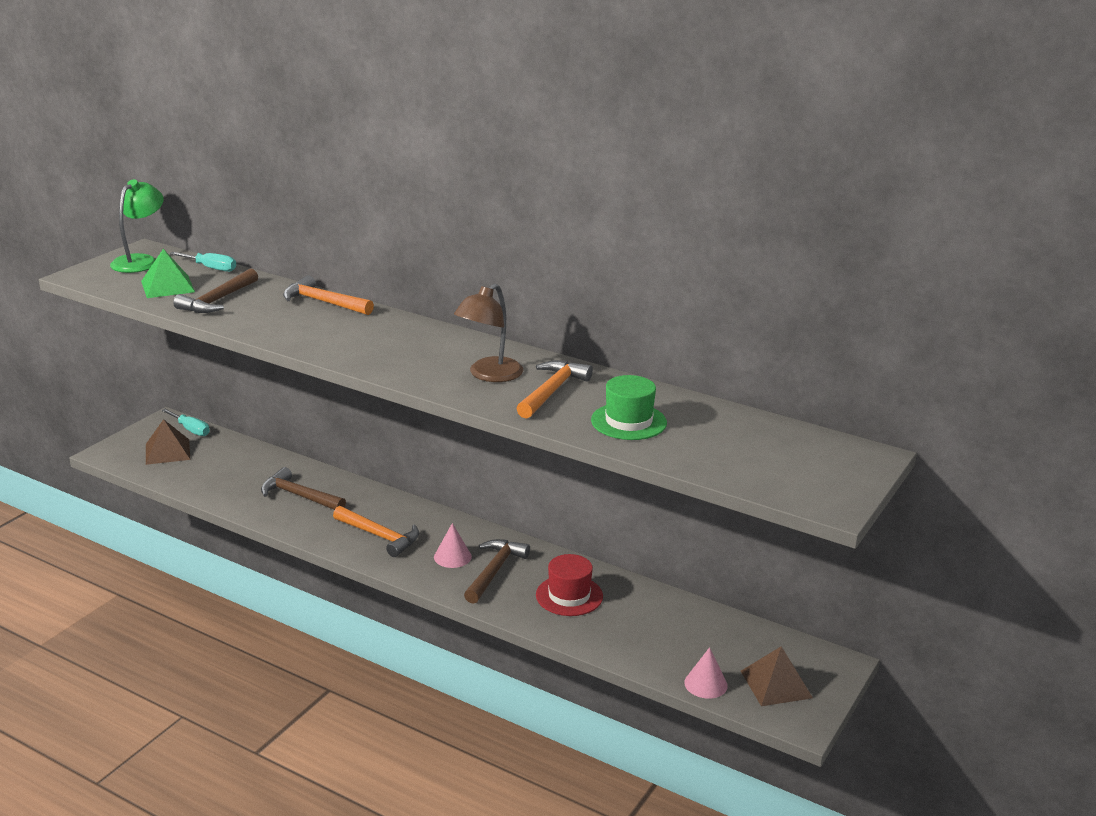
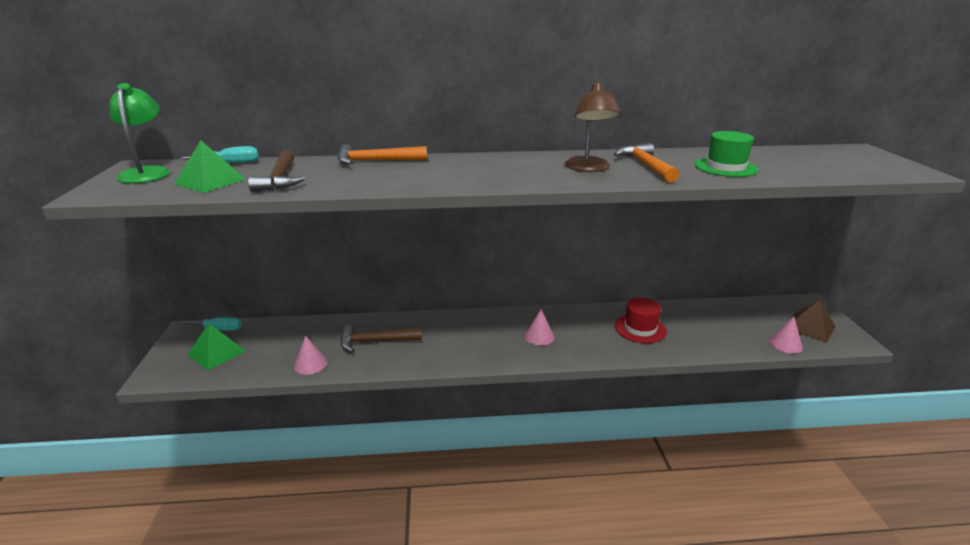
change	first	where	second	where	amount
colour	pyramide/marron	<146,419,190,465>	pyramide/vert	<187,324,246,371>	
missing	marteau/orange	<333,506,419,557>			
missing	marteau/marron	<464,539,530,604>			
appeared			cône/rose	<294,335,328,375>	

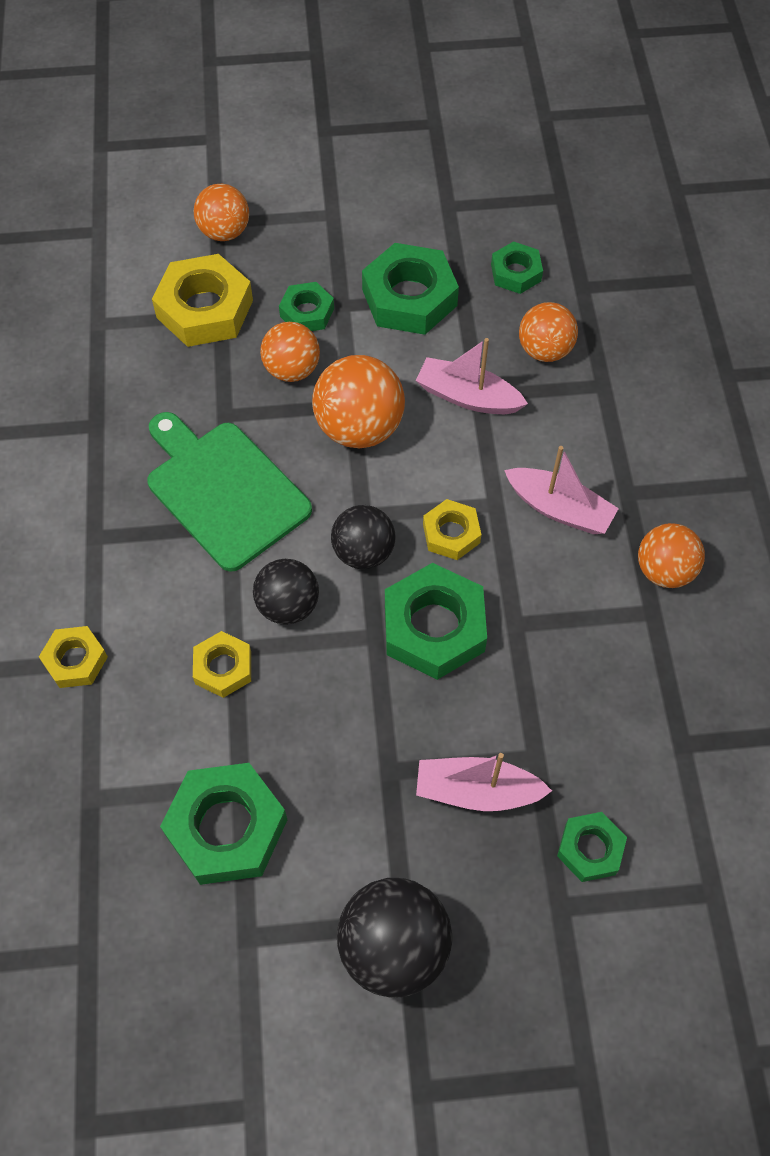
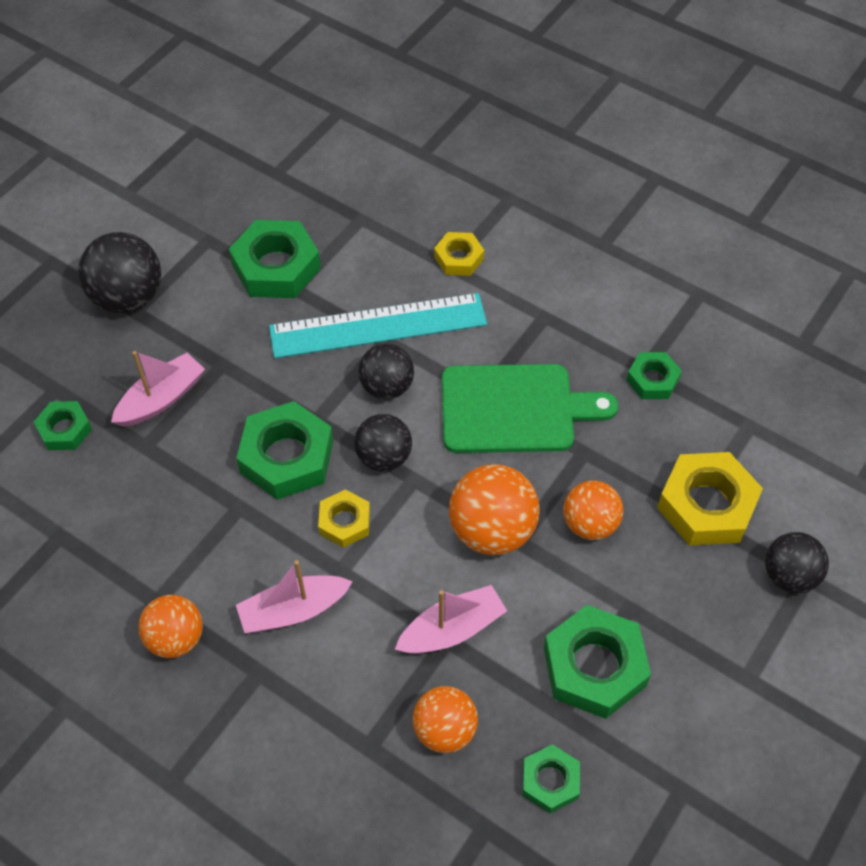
change	first	where	second	where	amount
colour	balle/orange	<194,184,249,241>	balle/noir	<765,532,829,593>	
relocated	écrou/vert	<279,282,334,331>		<626,352,682,399>	
exchanged	écrou/jaune	<193,631,251,698>	règle/turquoise	<269,293,487,358>	

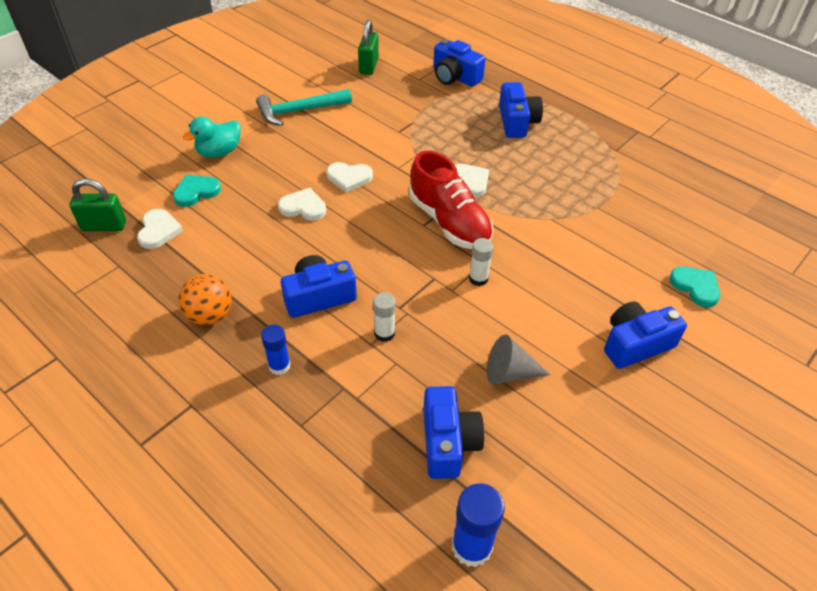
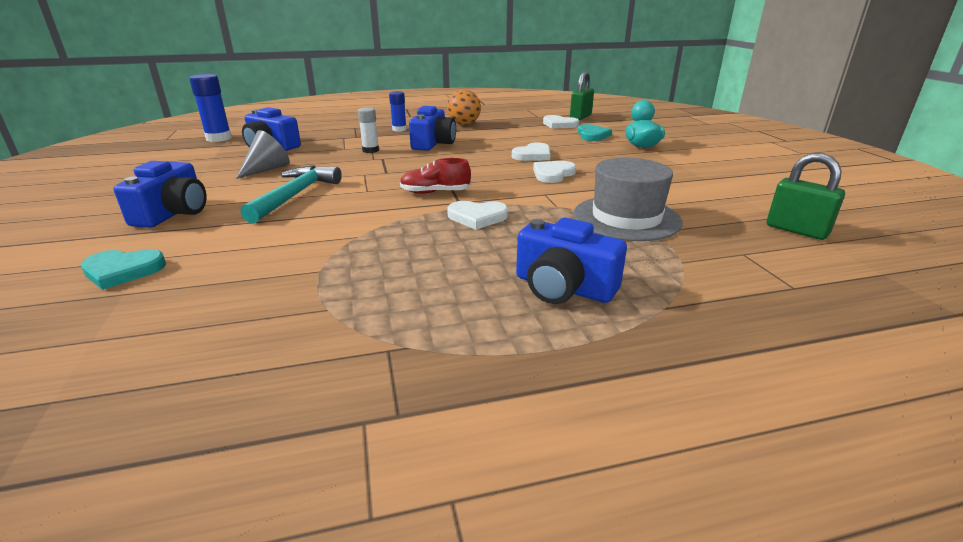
change	first	where	second	where	amount
missing	appareil photo/bleu	<433,39,486,87>			
relocated	marteau/turquoise	<256,89,352,126>		<241,165,342,224>	
size	chaussure/rouge	<409,151,494,249>		<400,158,471,194>	x0.55
missing	bâton de colle/blanc	<469,238,494,286>			
appeared			chapeau/gris	<573,158,683,241>	

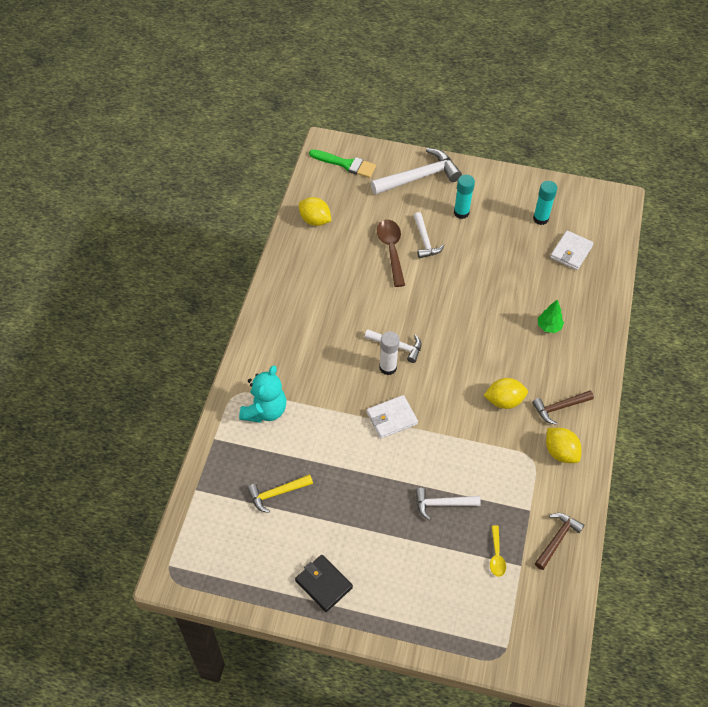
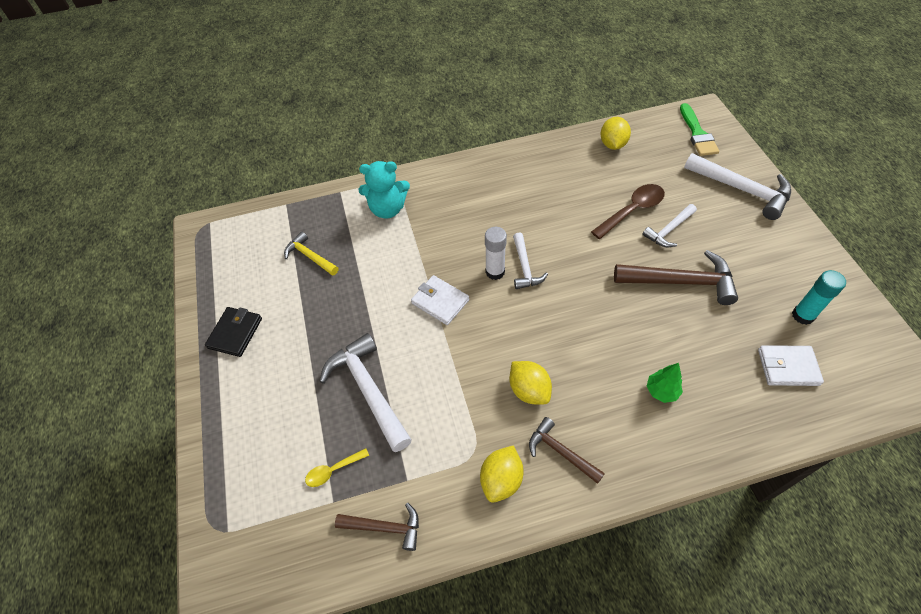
change	first	where	second	where	amount
missing	bâton de colle/turquoise	<454,175,475,219>			
size	marteau/blanc	<415,488,481,520>		<320,333,412,452>	x1.72
appeared			marteau/marron	<614,250,738,305>	

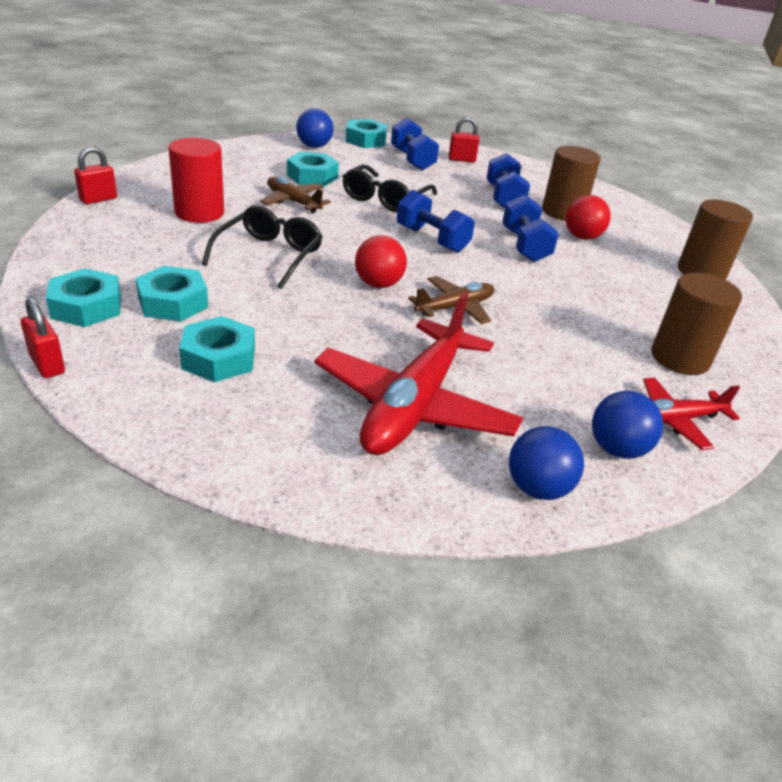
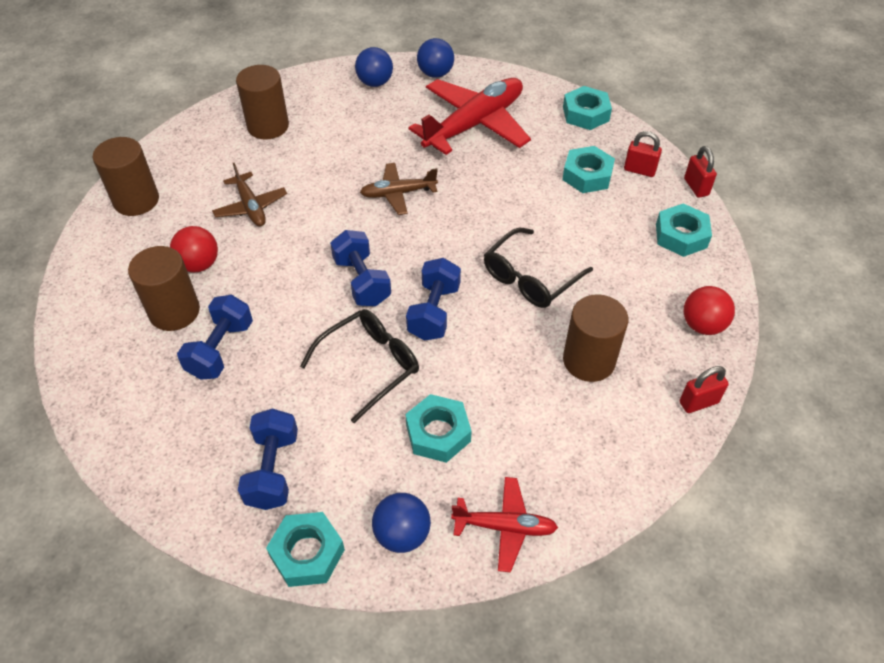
change	first	where	second	where	amount
relocated	cadenas/rouge	<449,117,480,162>		<624,131,662,177>	
colour	cylindre/rouge	<169,138,224,223>	cylindre/marron	<563,294,628,382>	
relocated	avion/marron	<260,177,331,213>		<212,163,287,226>	
relocated	haltère/bleu	<502,195,559,262>		<406,258,461,341>	
relocated	balle/rouge	<355,235,407,288>		<684,286,735,335>	
relocated	écrou/turquoise	<136,266,209,321>		<563,86,612,130>	
relocated	avion/rouge	<643,378,740,450>		<451,477,558,572>	

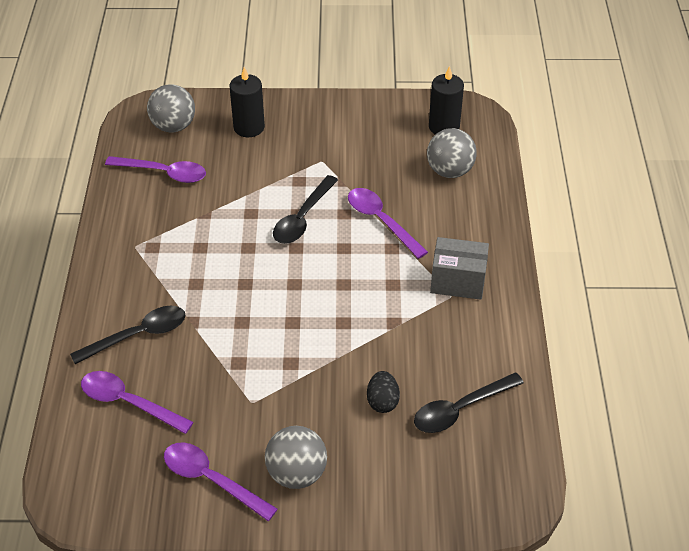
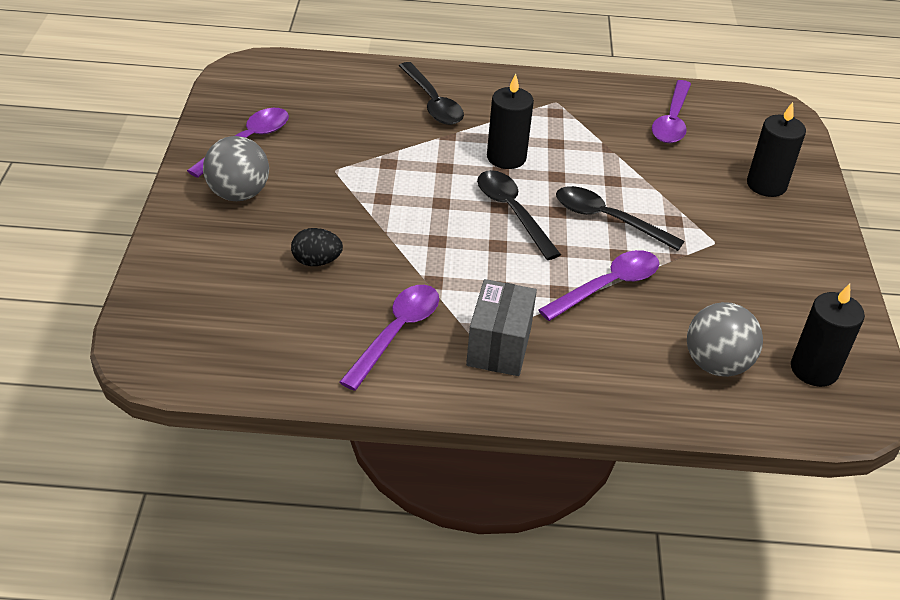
change	first	where	second	where	amount
missing	balle/gris	<147,84,195,132>			
relocated	cuillère/violet	<81,371,194,434>		<339,285,439,391>	
relocated	cuillère/noir	<414,373,524,433>		<477,170,561,260>	
appeared			bougie/noir	<487,74,534,169>	

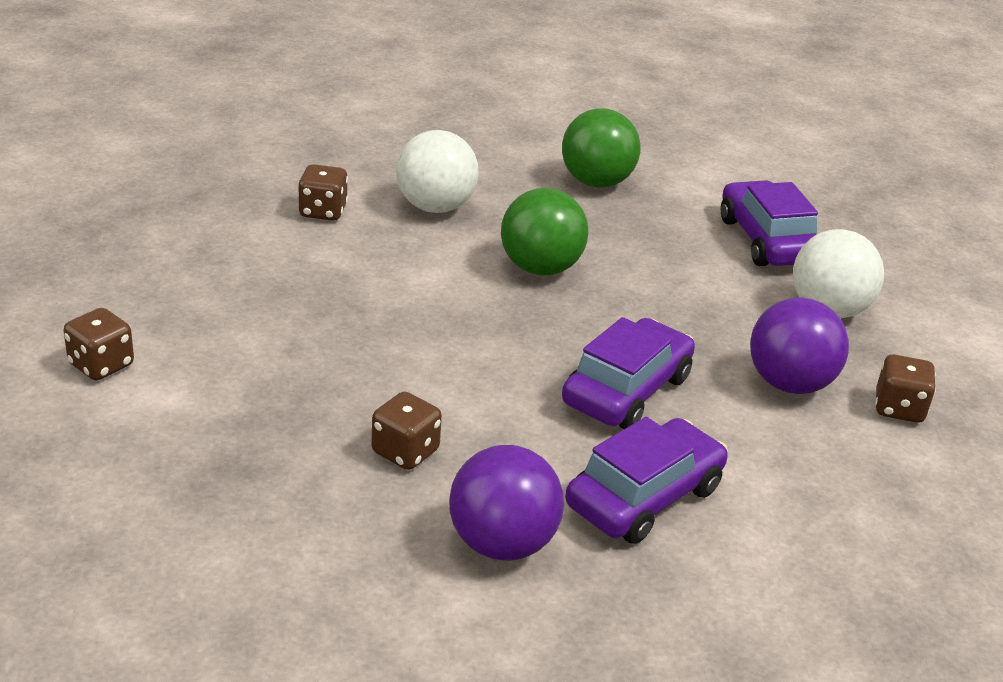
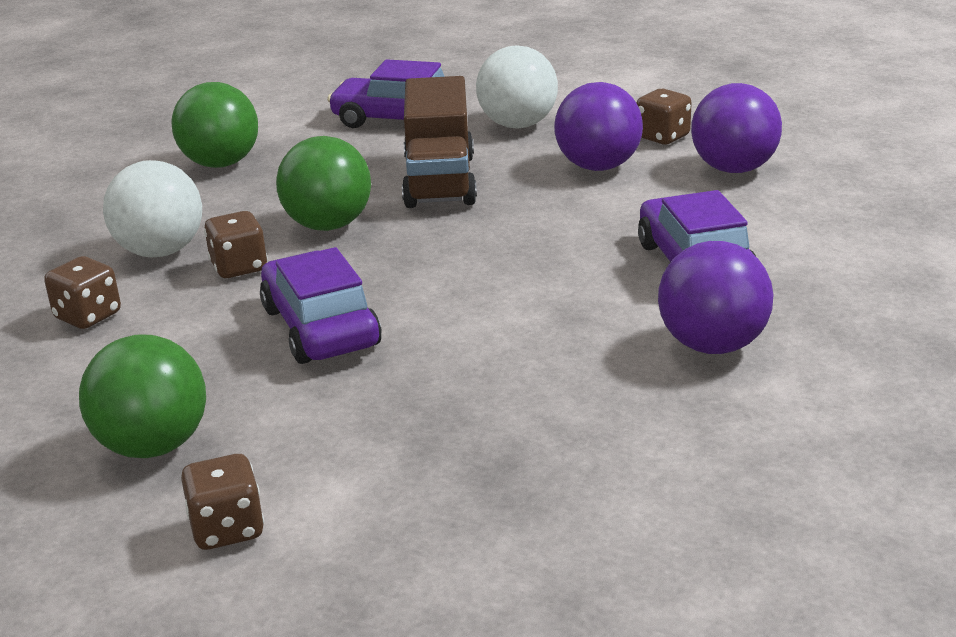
change	first	where	second	where	amount
relocated	voiture/violet	<562,317,695,429>		<260,247,382,364>	
relocated	dé/marron	<371,391,442,470>		<204,211,268,278>	
appeared			camion/marron	<402,76,477,208>	
appeared			balle/violet	<691,83,782,173>	
appeared			balle/vert	<79,334,206,458>	

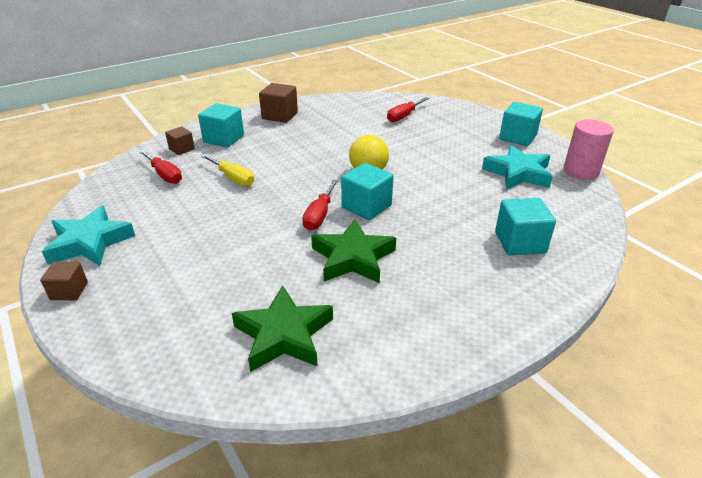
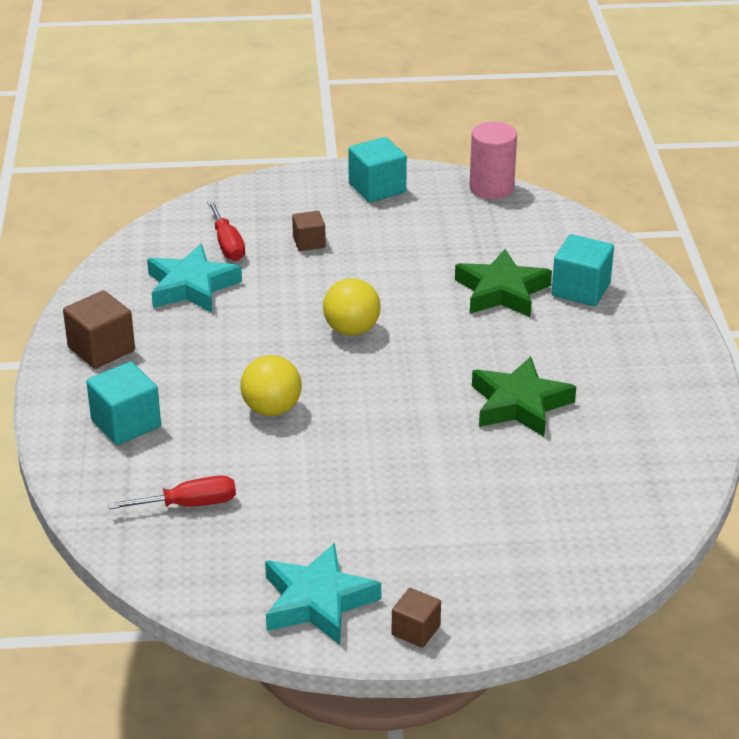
change	first	where	second	where	amount
relocated	cube/marron	<165,127,195,155>		<292,211,326,251>	
relocated	étoile/turquoise	<482,145,553,190>		<147,244,242,312>	
missing	tournevis/jaune	<201,154,254,187>			
missing	cube/turquoise	<341,163,393,220>			
missing	tournevis/rouge	<302,180,338,230>			
relocated	étoile/vert	<232,285,333,372>		<455,249,552,317>	
appeared			balle/jaune	<240,355,302,416>	

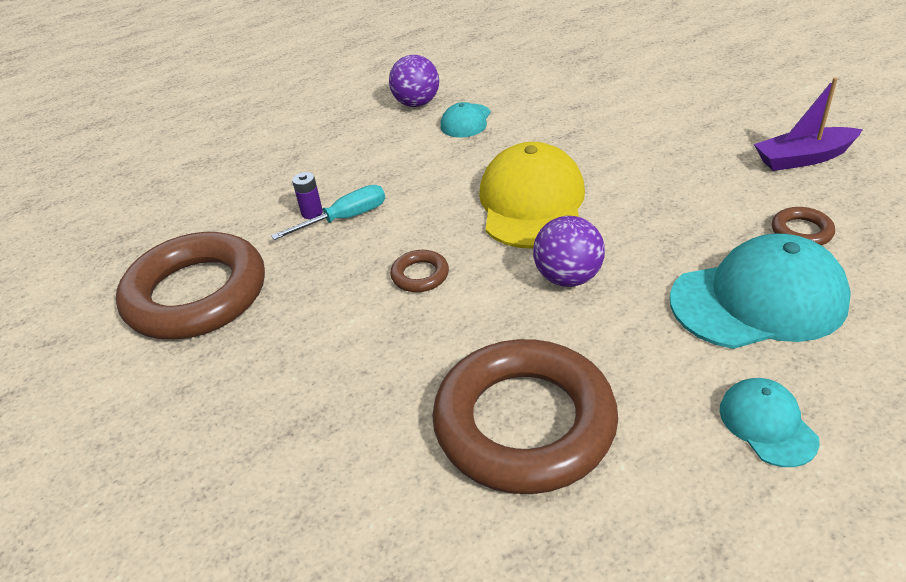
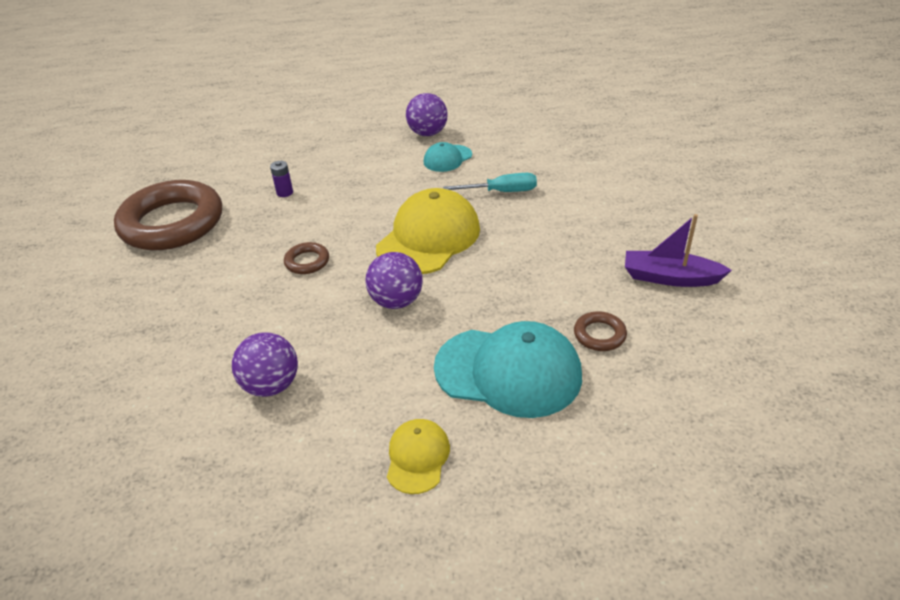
change	first	where	second	where	amount
relocated	tournevis/turquoise	<271,185,385,240>		<443,173,537,192>	
exchanged	anneau/marron	<432,339,618,494>	balle/violet	<232,332,298,397>	
colour	casquette/turquoise	<720,378,820,467>	casquette/jaune	<387,419,450,494>	

